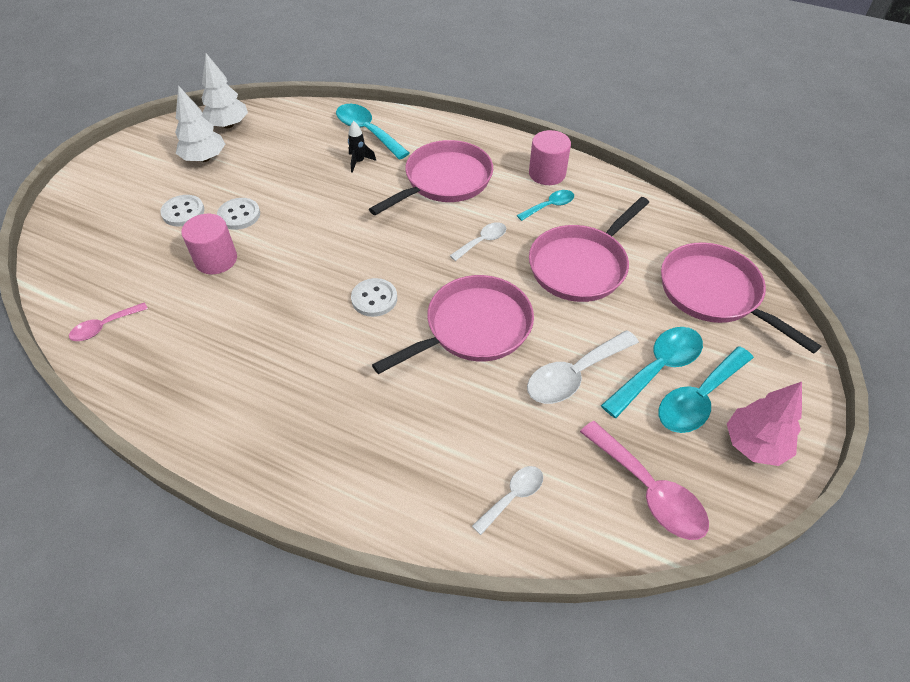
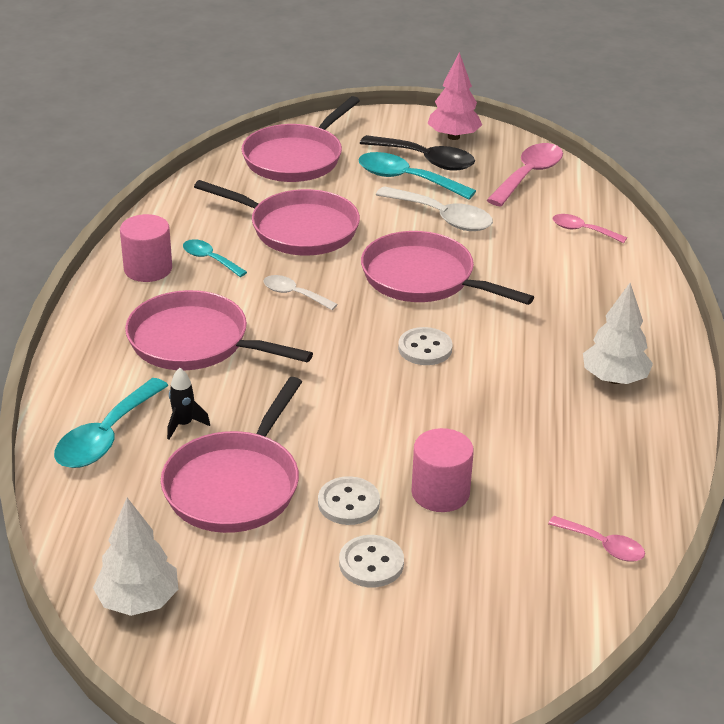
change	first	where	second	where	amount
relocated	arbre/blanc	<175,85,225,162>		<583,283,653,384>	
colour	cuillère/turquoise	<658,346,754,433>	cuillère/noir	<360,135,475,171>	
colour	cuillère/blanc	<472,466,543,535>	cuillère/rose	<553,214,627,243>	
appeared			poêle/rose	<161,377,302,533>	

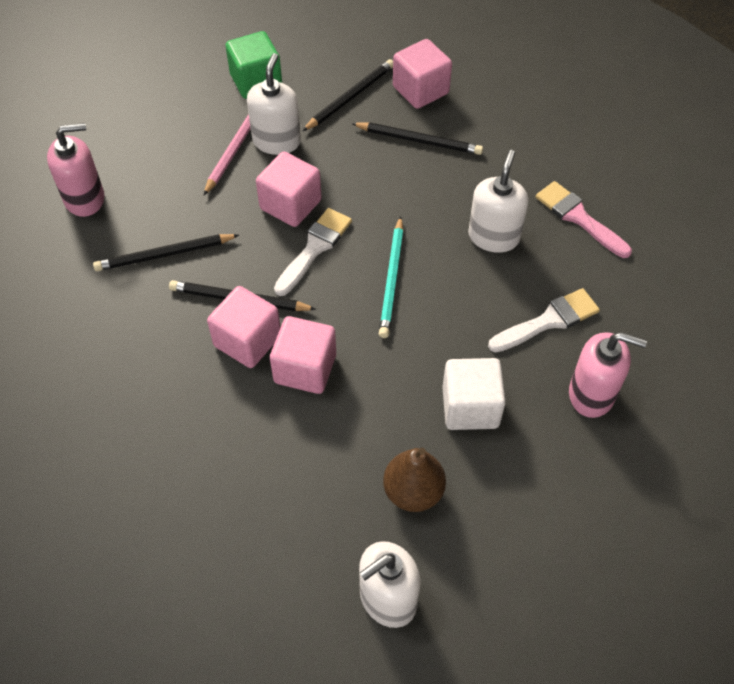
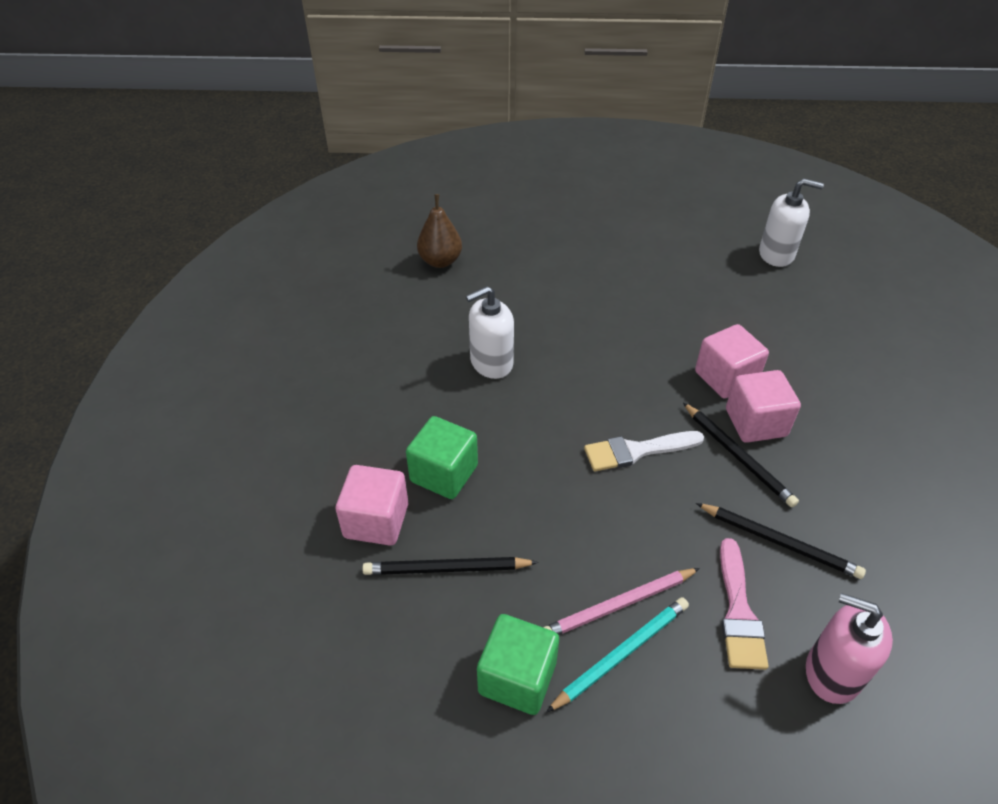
change	first	where	second	where	amount
missing	distributeur de savon/blanc	<247,53,301,155>			
exchanged	crayon/noir	<351,123,483,155>	cube/vert	<406,416,478,499>	
missing	cube/rose	<256,152,322,227>			
relocated	pinceau/rose	<536,181,632,258>		<720,538,769,670>	
relocated	crayon/turquoise	<379,216,403,338>		<546,597,689,713>	
missing	pinceau/blanc	<488,288,600,353>			
missing	distributeur de savon/rose	<569,332,647,418>			
missing	cube/blanc	<442,358,506,430>			
relocated	poire/marron	<383,448,446,512>		<417,194,462,268>	

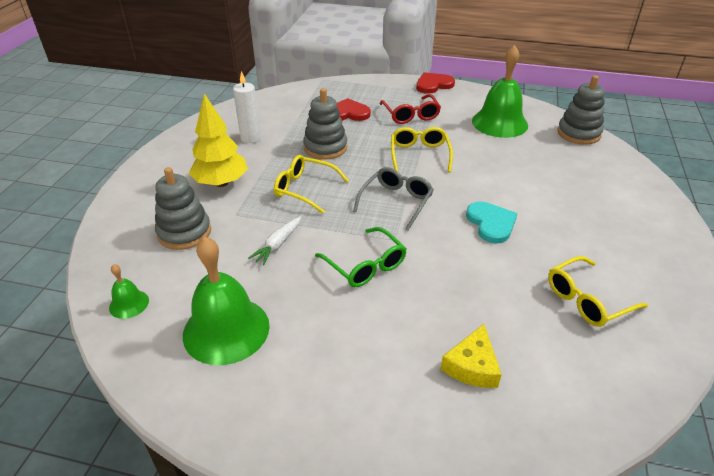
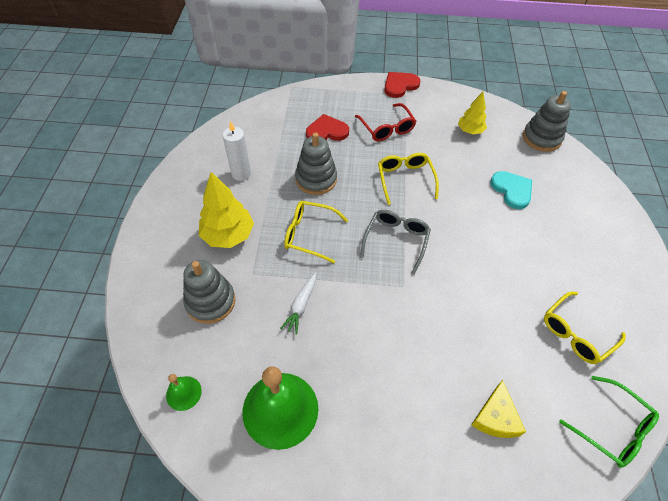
change	first	where	second	where	amount
exchanged	cloche/vert	<472,45,528,138>	arbre/jaune	<458,92,487,134>	
relocated	cœur/turquoise	<466,201,518,244>		<491,171,532,209>	
relocated	lunettes/vert	<315,227,407,287>		<559,376,659,468>	

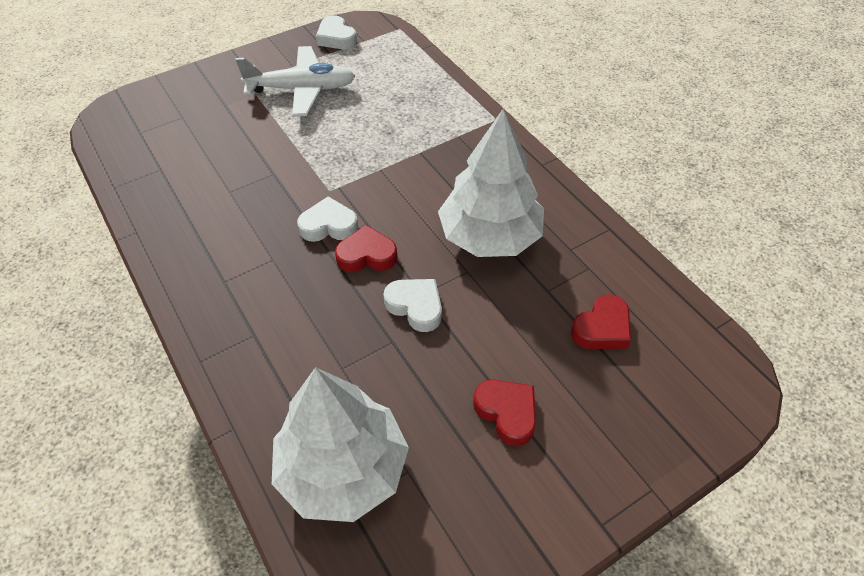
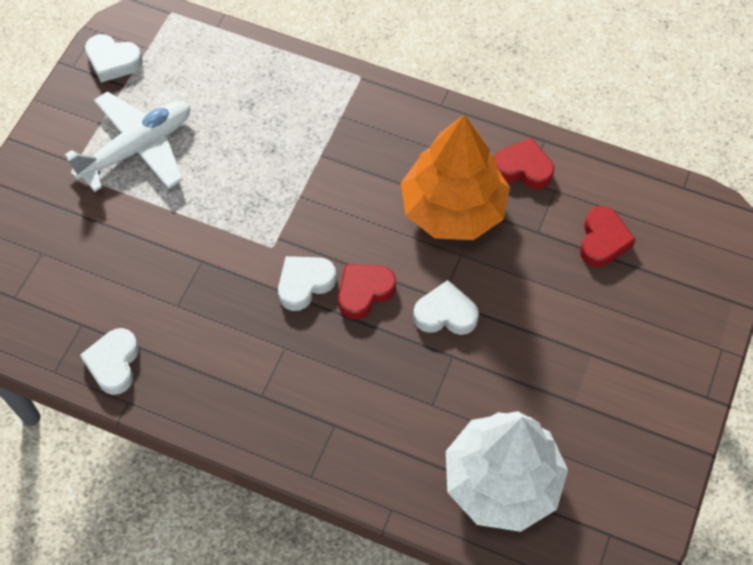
change	first	where	second	where	amount
colour	arbre/blanc	<438,109,544,257>	arbre/orange	<401,115,510,240>	
relocated	cœur/rouge	<473,380,536,446>		<495,138,554,189>	
appeared			cœur/blanc	<80,328,139,395>	

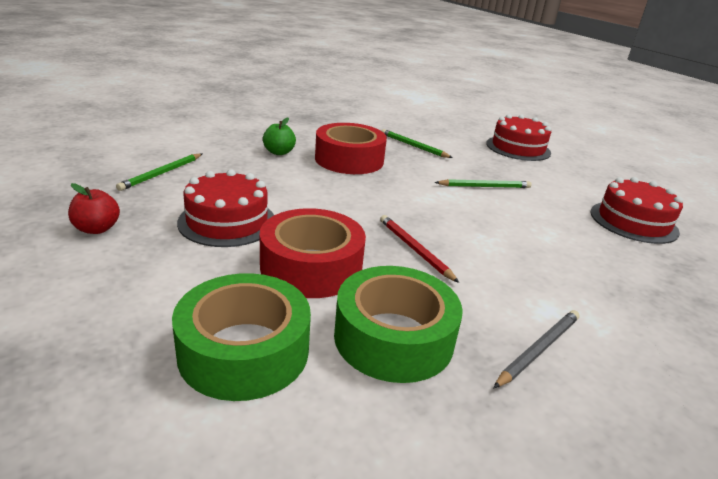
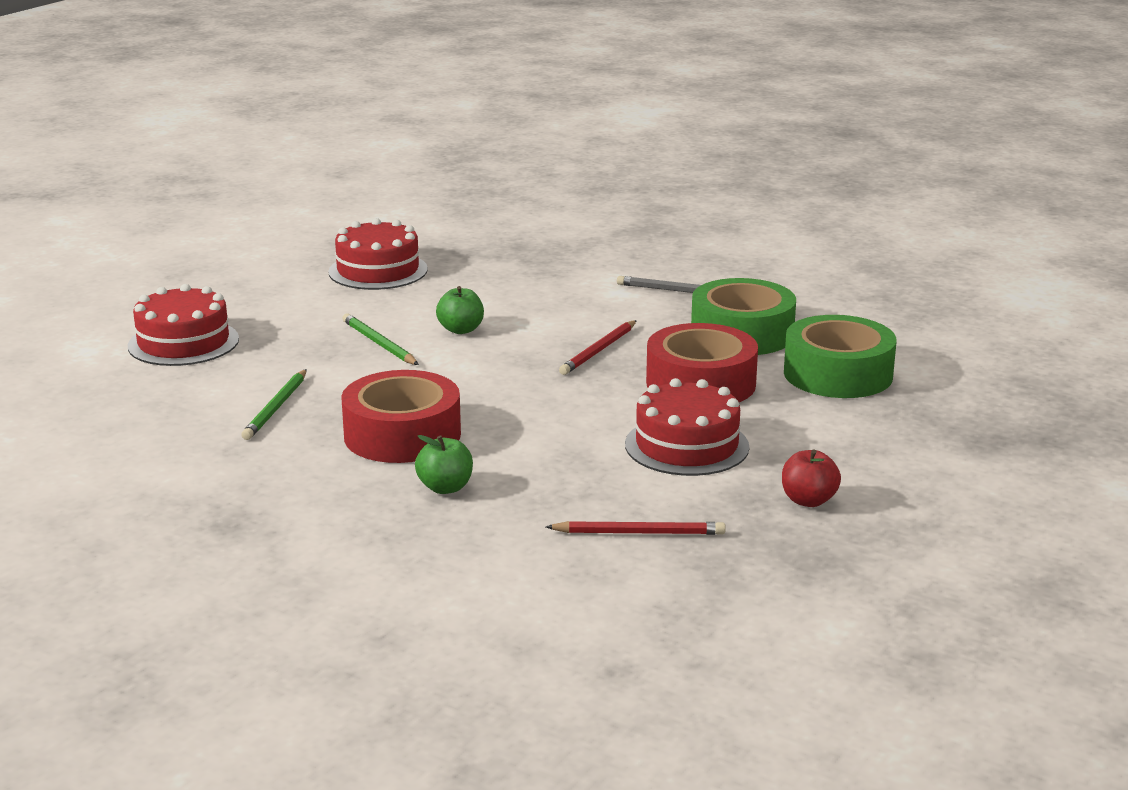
change	first	where	second	where	amount
colour	crayon/vert	<116,154,202,191>	crayon/rouge	<546,521,726,535>	
appeared			pomme/vert	<436,286,484,334>	

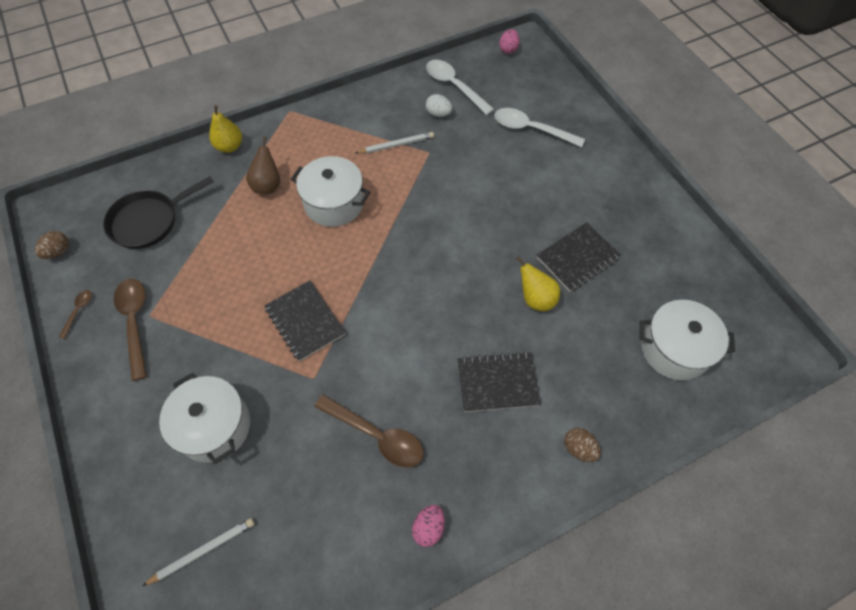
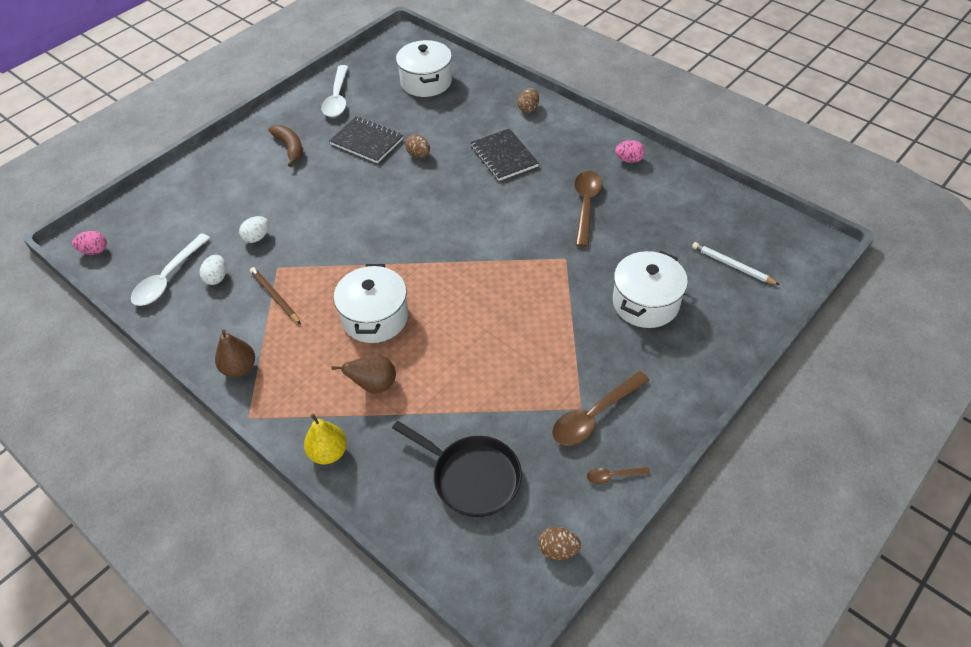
change	first	where	second	where	amount
relocated	cuillère/blanc	<494,108,585,147>		<321,65,348,117>	
colour	crayon/blanc	<355,132,434,153>	crayon/marron	<250,267,301,324>	
exchanged	poire/jaune	<516,256,560,311>	œuf/marron	<405,134,430,158>	
missing	carnet/noir	<264,280,346,362>			
appeared			banane/marron	<268,125,303,167>	
appeared			œuf/blanc	<239,216,269,243>	
appeared			poire/marron	<215,330,255,377>	

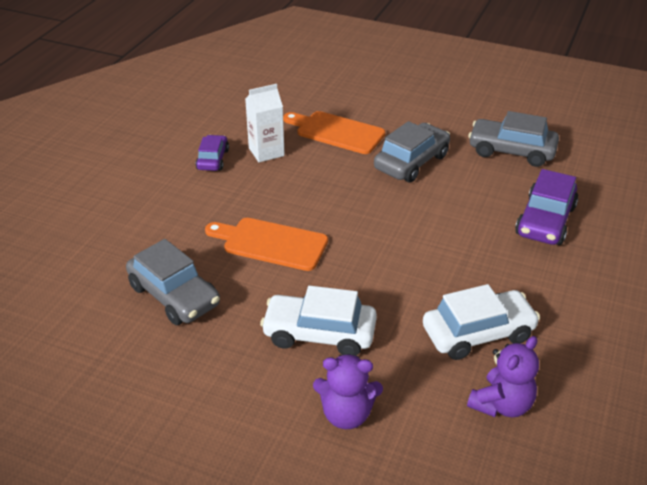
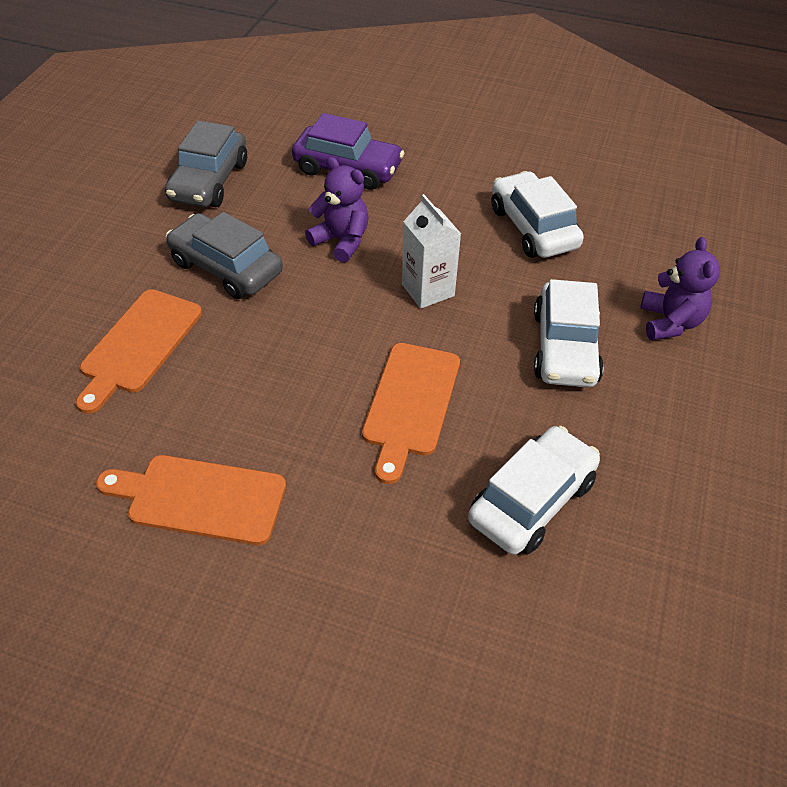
change	first	where	second	where	amount
relocated	brique de lait/blanc	<245,84,285,162>		<402,194,461,309>	
exchanged	voiture/violet	<196,135,229,171>	planche à découper/orange	<96,455,286,545>	
colour	voiture/gris	<126,239,220,325>	voiture/blanc	<468,426,600,555>	
relocated	ours en peluche/violet	<467,336,539,417>		<305,157,369,263>	

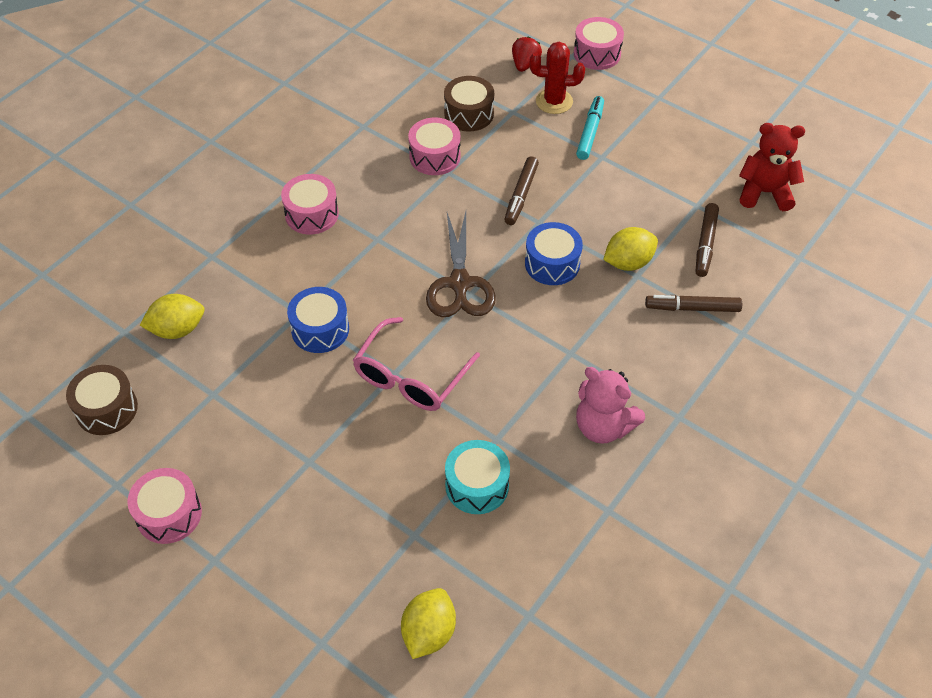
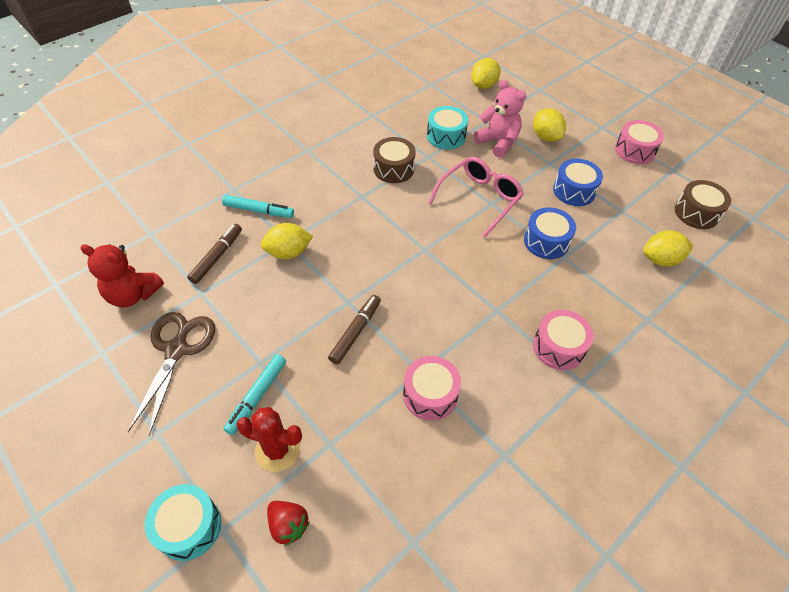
change	first	where	second	where	amount
colour	tambour/rose	<574,17,624,70>	tambour/turquoise	<145,484,221,561>	
spun	fraise/rouge	<512,36,542,72>		<267,501,310,546>	75 degrees counterclockwise
relocated	tambour/marron	<444,76,494,132>		<373,137,416,183>	
relocated	ciseaux/marron	<426,212,496,317>		<128,312,215,436>	
relocated	tambour/bleu	<525,222,583,285>		<553,159,603,206>	
colour	feutre/marron	<645,295,742,312>	feutre/turquoise	<222,195,294,218>	
relocated	ours en peluche/rose	<576,367,645,444>		<474,80,527,158>	
appeared			citron/jaune	<533,108,566,142>	

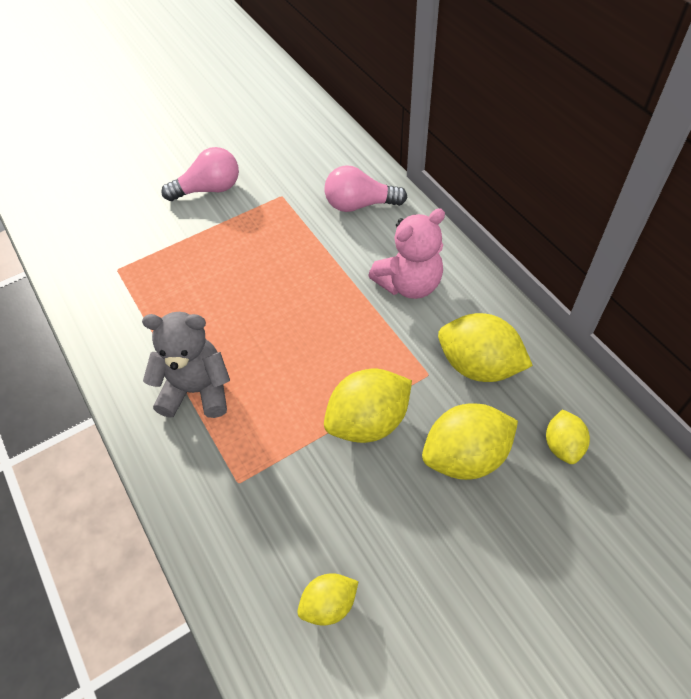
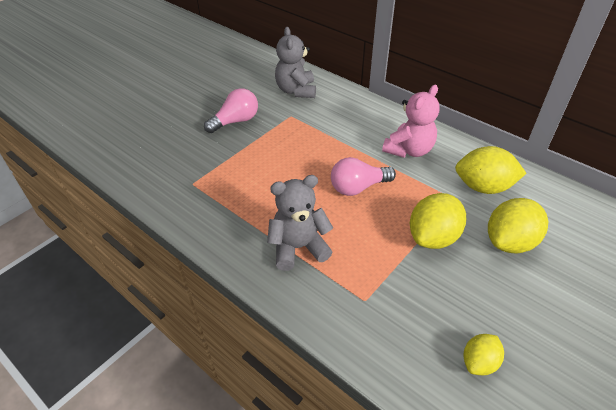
change	first	where	second	where	amount
relocated	ampoule/rose	<324,165,407,212>		<331,157,396,196>	
missing	citron/jaune	<546,409,590,464>			
appeared			ours en peluche/gris	<275,27,316,98>	

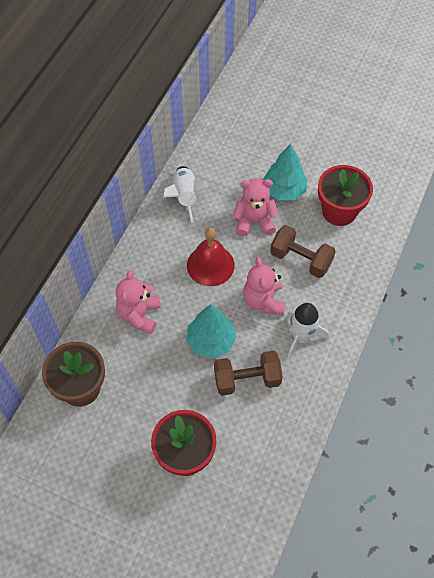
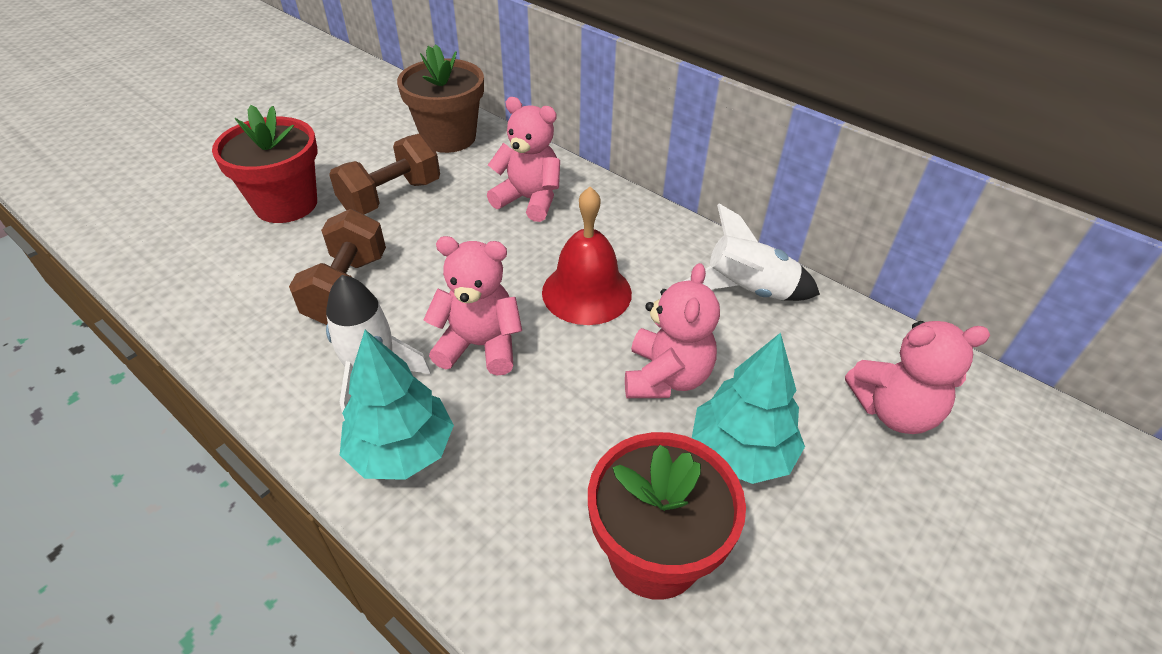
change	first	where	second	where	amount
relocated	haltère/marron	<270,225,336,278>		<329,134,440,214>	
relocated	arbre/turquoise	<186,304,237,359>		<340,330,454,480>	
appeared			ours en peluche/rose	<845,321,990,434>	

